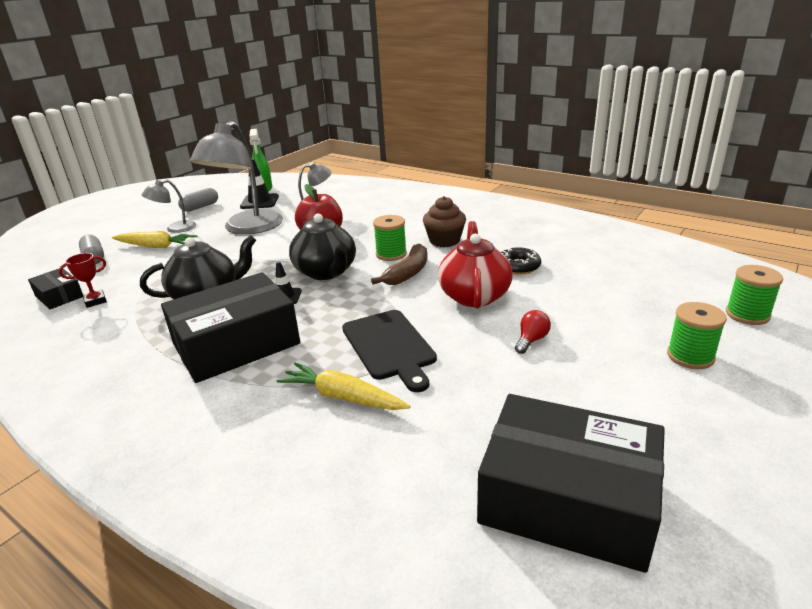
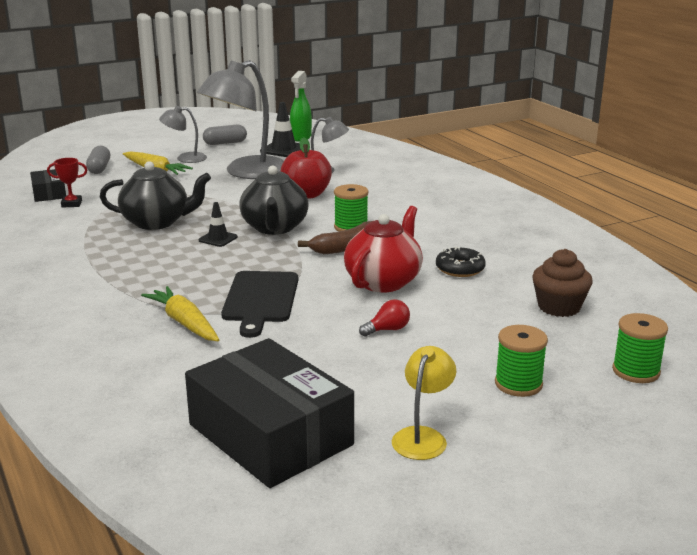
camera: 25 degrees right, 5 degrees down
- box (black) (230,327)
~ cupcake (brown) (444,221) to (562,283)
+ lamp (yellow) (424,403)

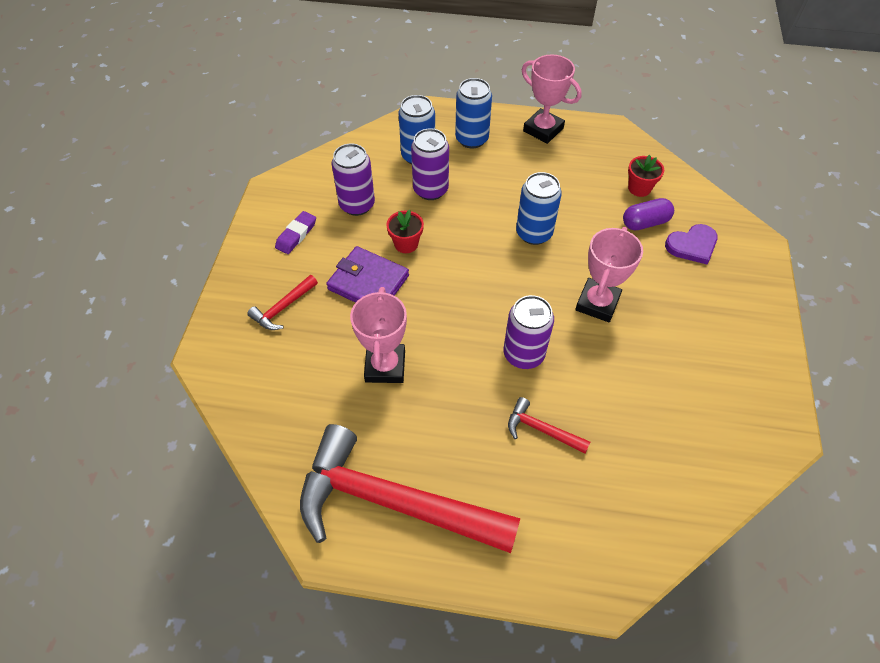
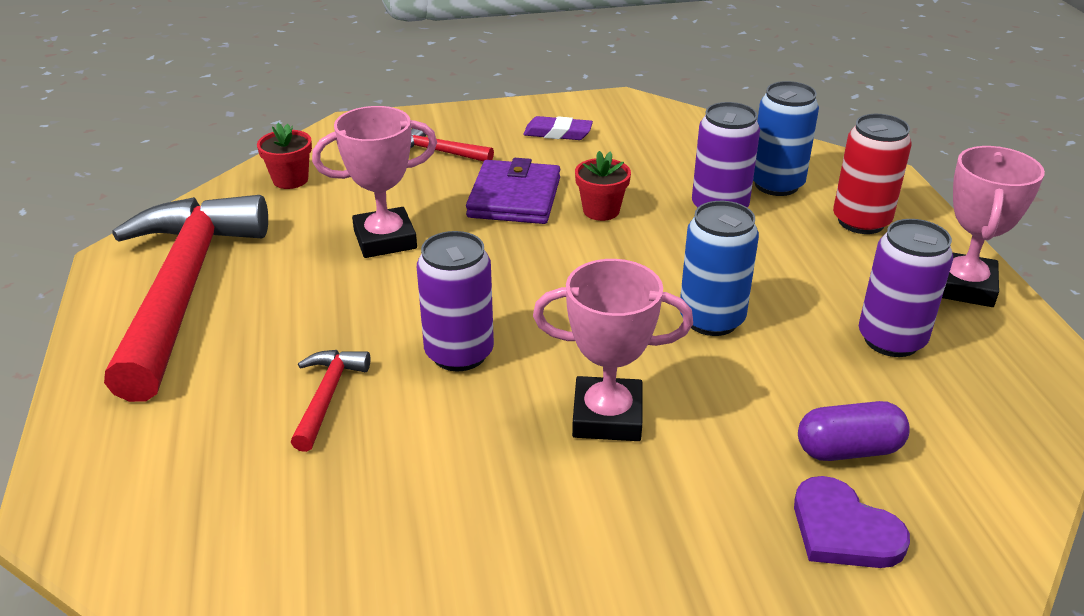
camera: 70 degrees right, 20 degrees down
~ can (purple) (353,180) to (906,288)
~ can (blue) (473,113) to can (red) (872,174)
~ capsule (purple) (648,214) = (853,431) 60 degrees counterclockwise
~ flower pot (red) (646,176) to (284,156)

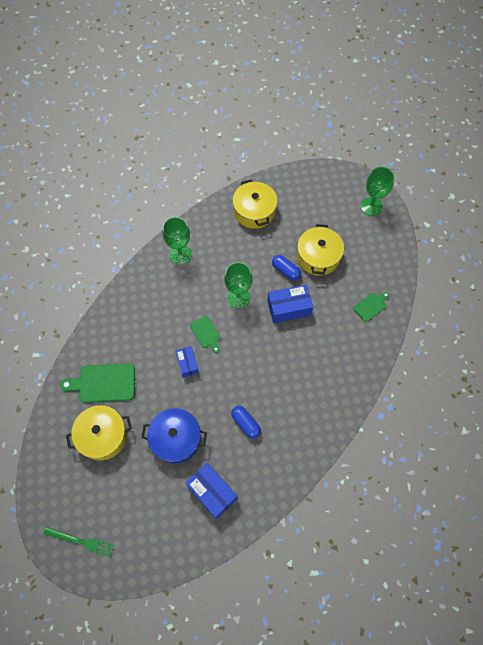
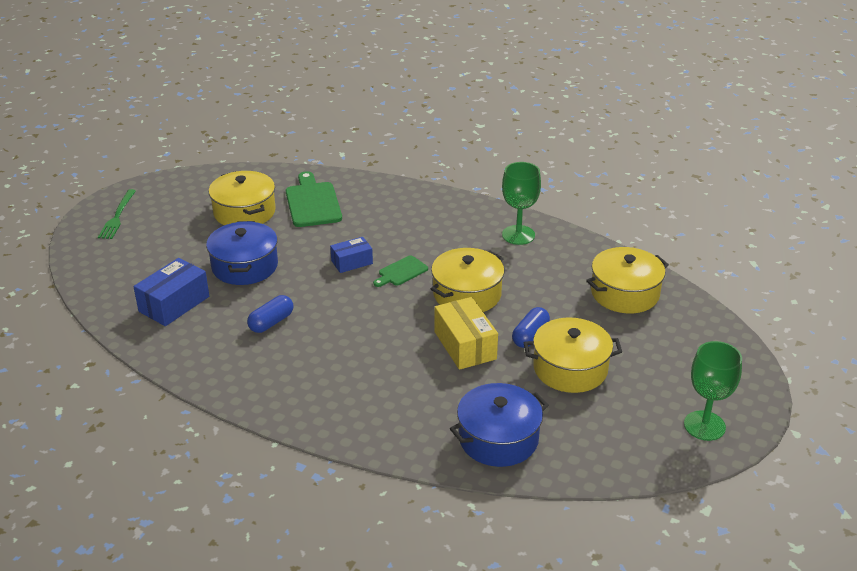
camera: 80 degrees right, 30 degrees down
~ goblet (green) (238,285) to pot (yellow) (467,280)
~ box (blue) (290,303) to box (yellow) (466,333)
~ cutting board (green) (371,307) to pot (blue) (499,425)

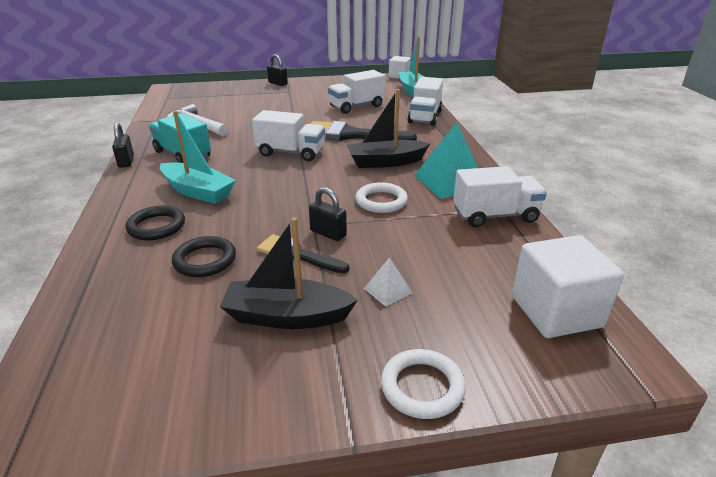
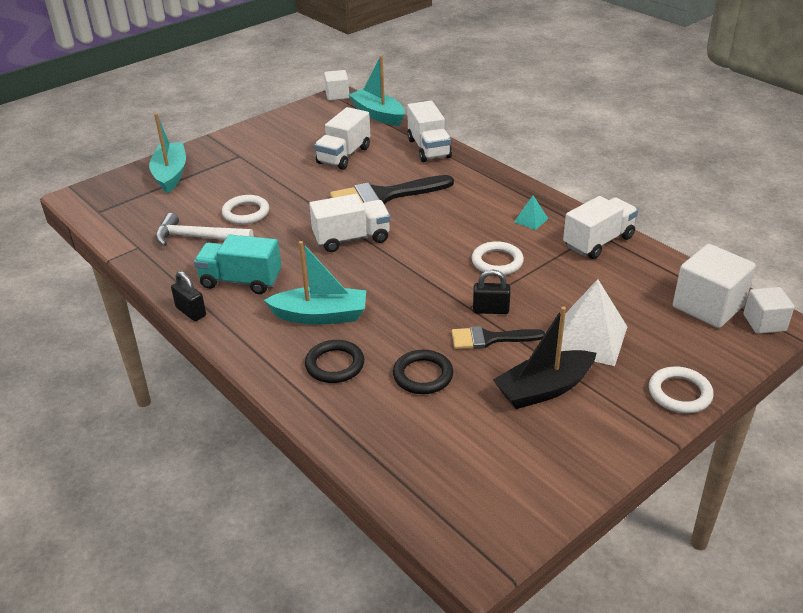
camera: 30 degrees left, 5 degrees up
- padlock (black) (277,70)
- boat (black) (388,128)
~ pyramid (white) (388,282) = (594,322) x2.11
~ pyramid (turquoise) (446,160) = (531,212) x0.47
+ boat (turquoise) (167,153)
+ ring (white) (245,209)
+ cube (white) (768,310)

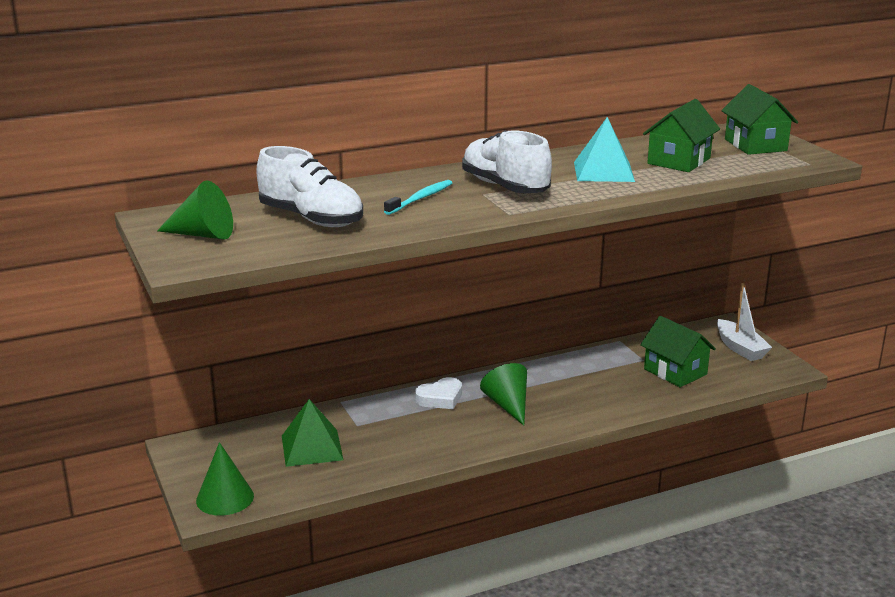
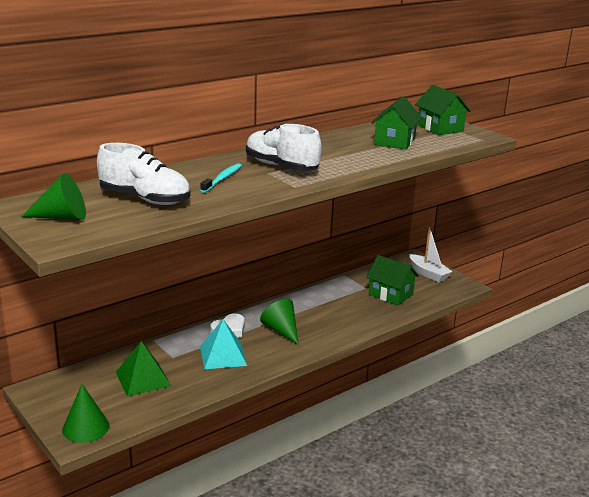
camera: 15 degrees left, 0 degrees up
~ pyramid (turquoise) (604,149) to (223,344)

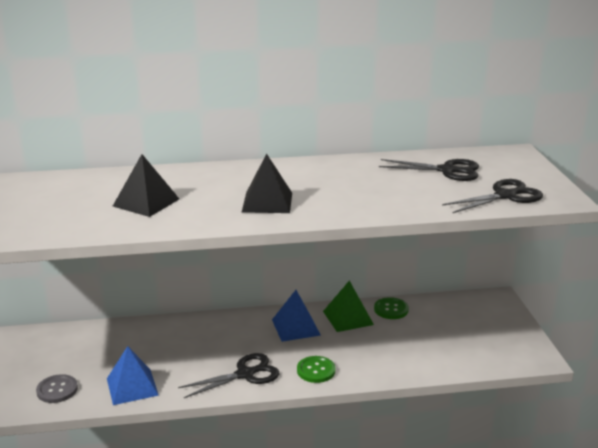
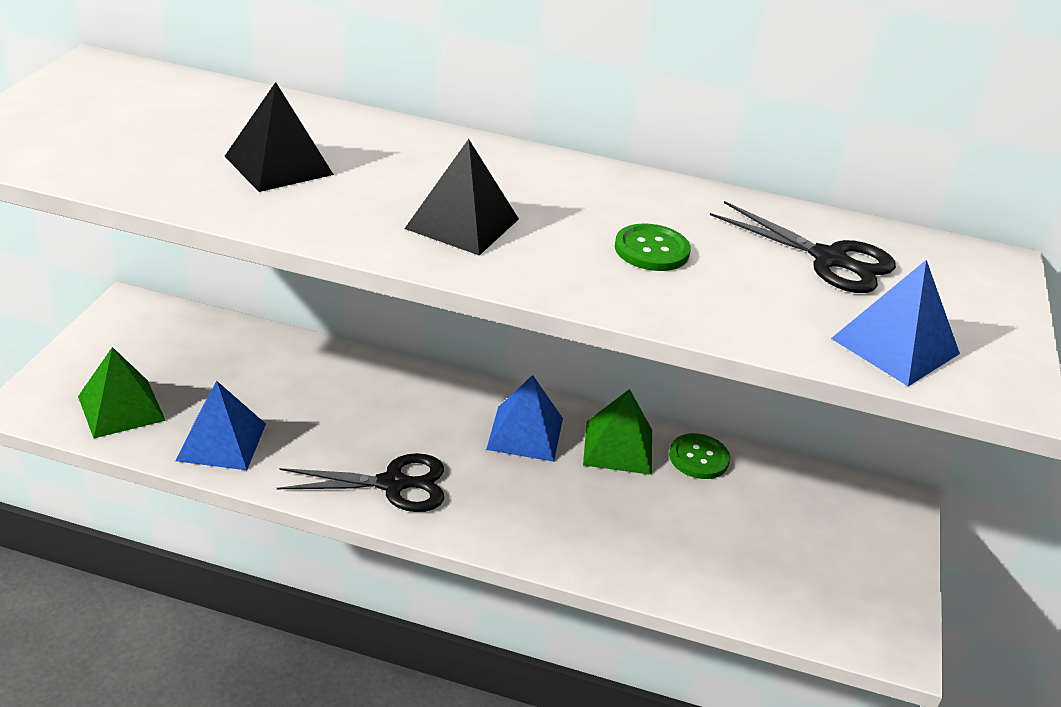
camera: 20 degrees right, 10 degrees up
~ button (grey) (57,388) to pyramid (green) (122,392)
~ button (green) (316,369) to (653,247)
~ scissors (black) (492,196) to pyramid (blue) (895,323)

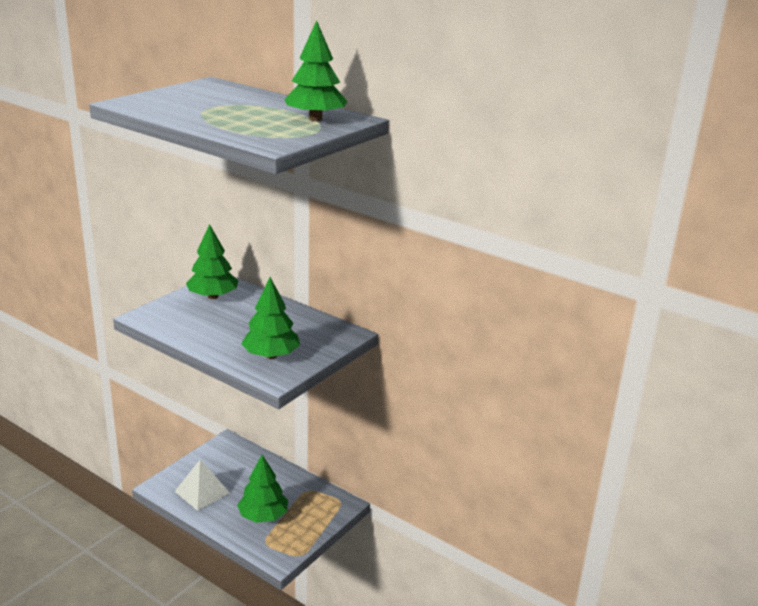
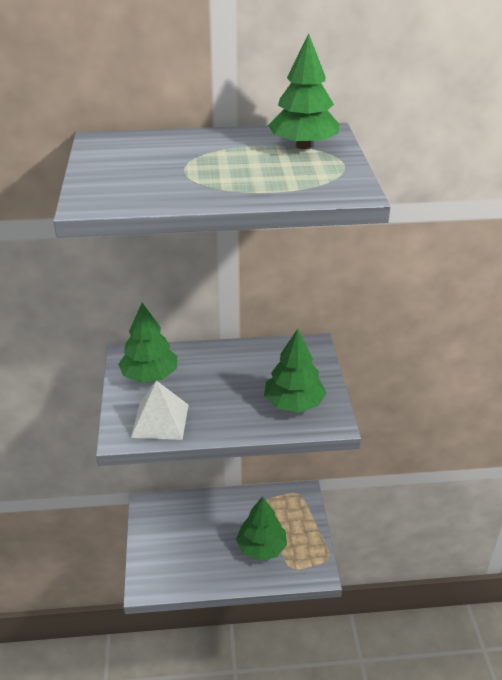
camera: 40 degrees left, 10 degrees up
~ pyramid (white) (202,485) to (160,410)

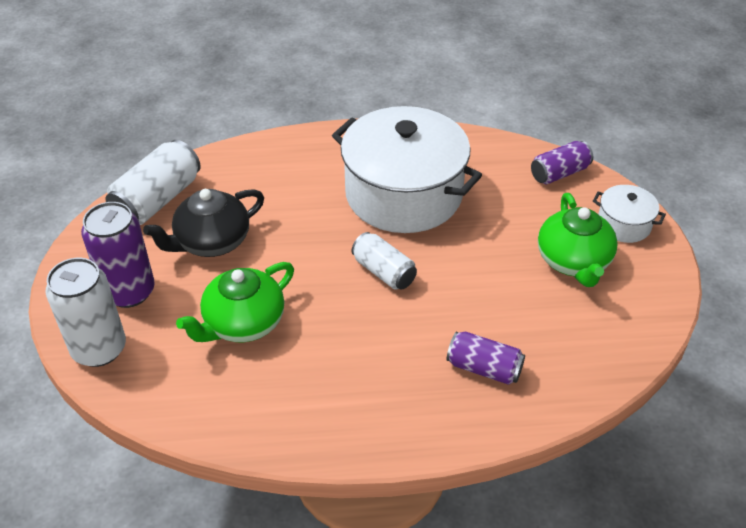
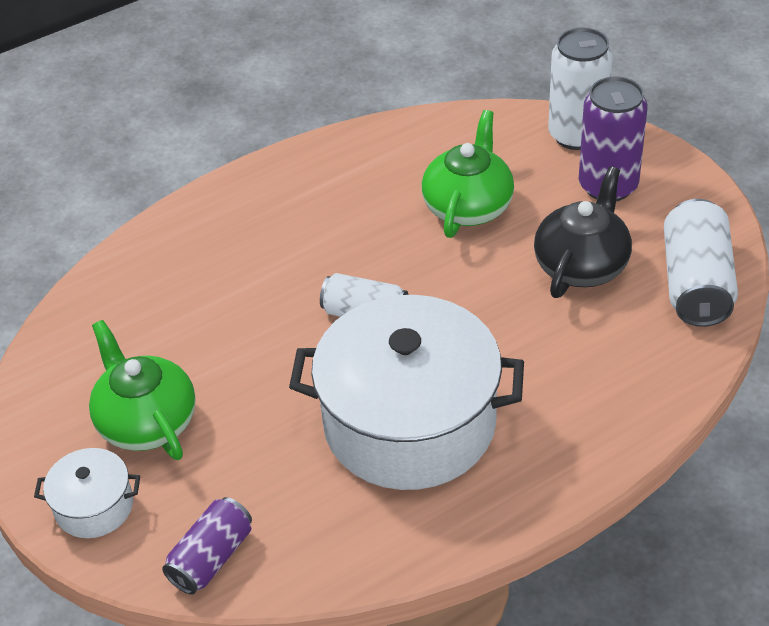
camera: 155 degrees right, 0 degrees up
- can (purple) (485,358)

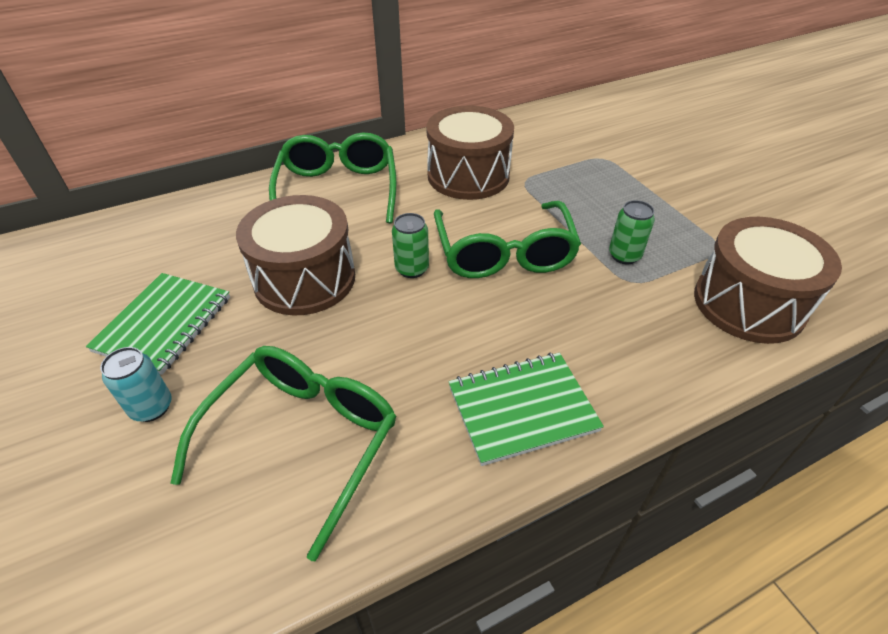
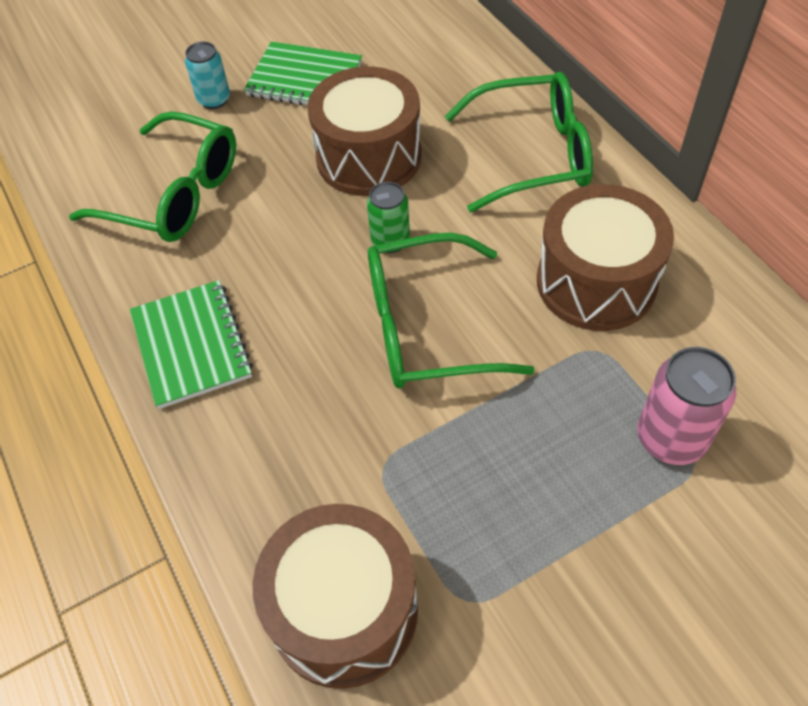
camera: 90 degrees right, 10 degrees up
- can (green) (632,232)
+ can (pink) (686,406)

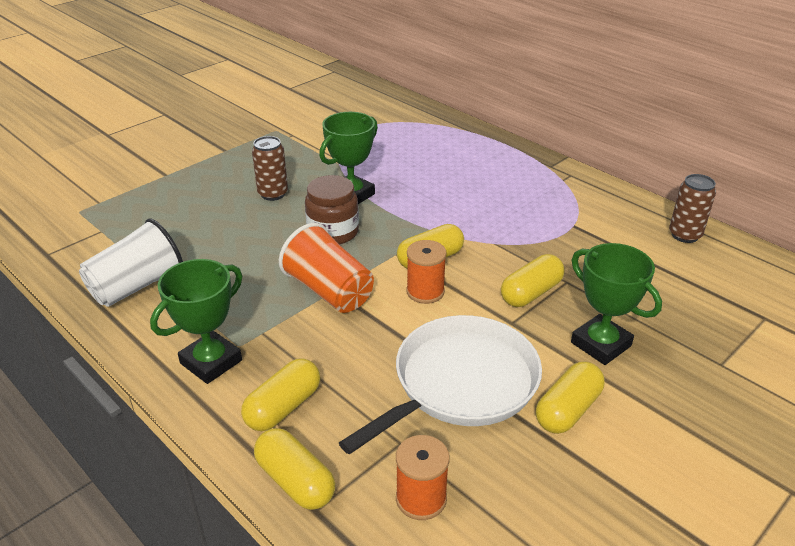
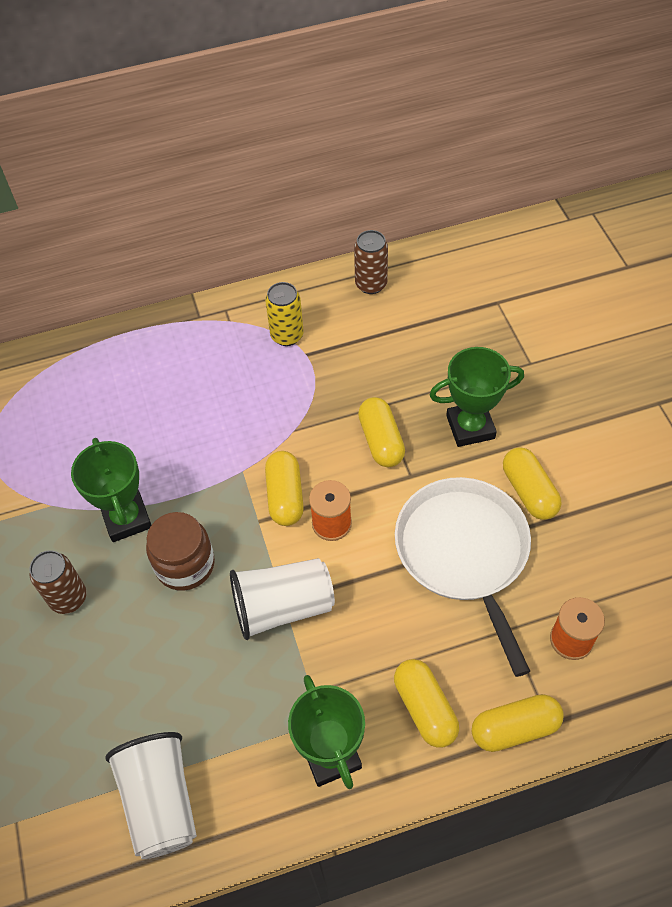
camera: 60 degrees left, 20 degrees up
~ cup (orange) (326,268) to cup (white) (282,599)
+ can (yellow) (284,314)

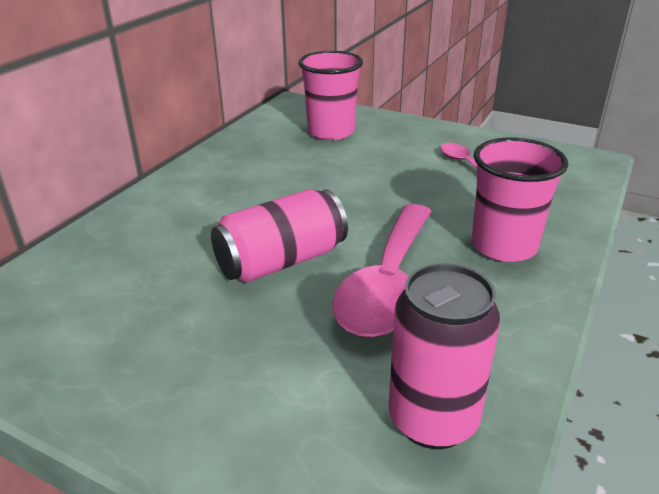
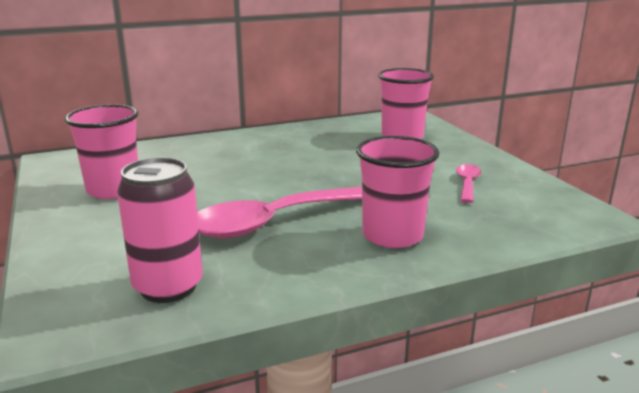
camera: 40 degrees right, 10 degrees down
- can (pink) (279,236)
+ cup (pink) (102,151)

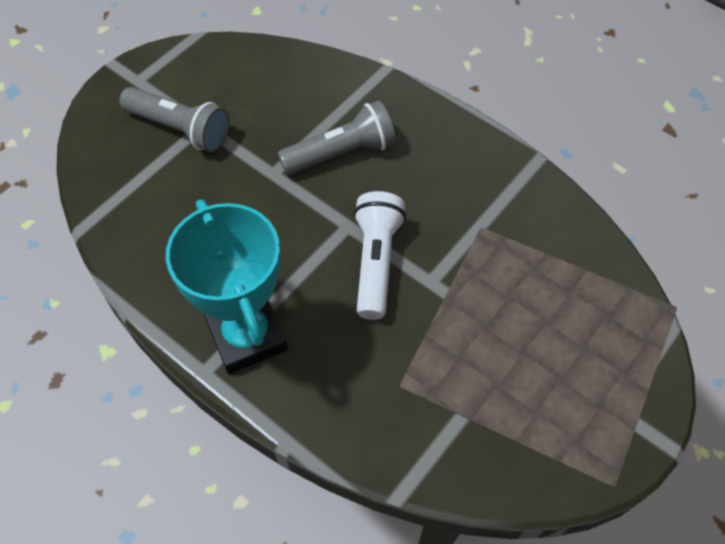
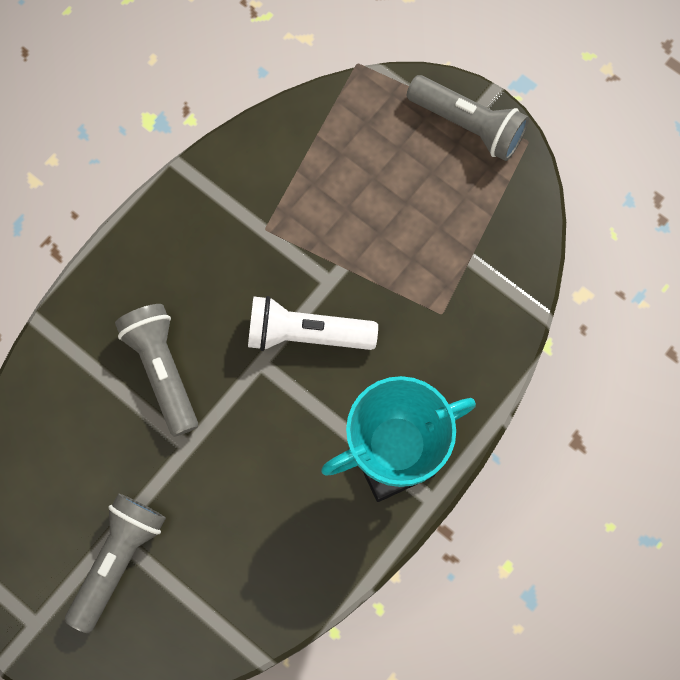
camera: 90 degrees left, 15 degrees up
+ flashlight (grey) (468,118)

